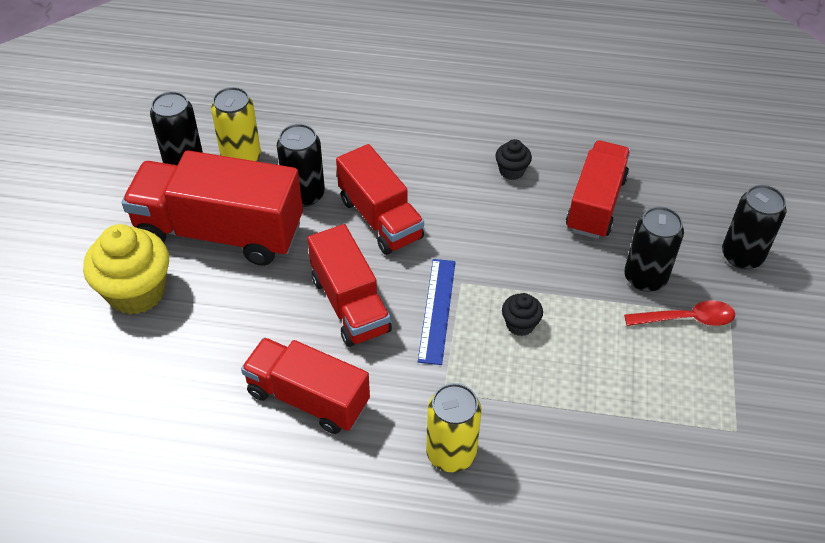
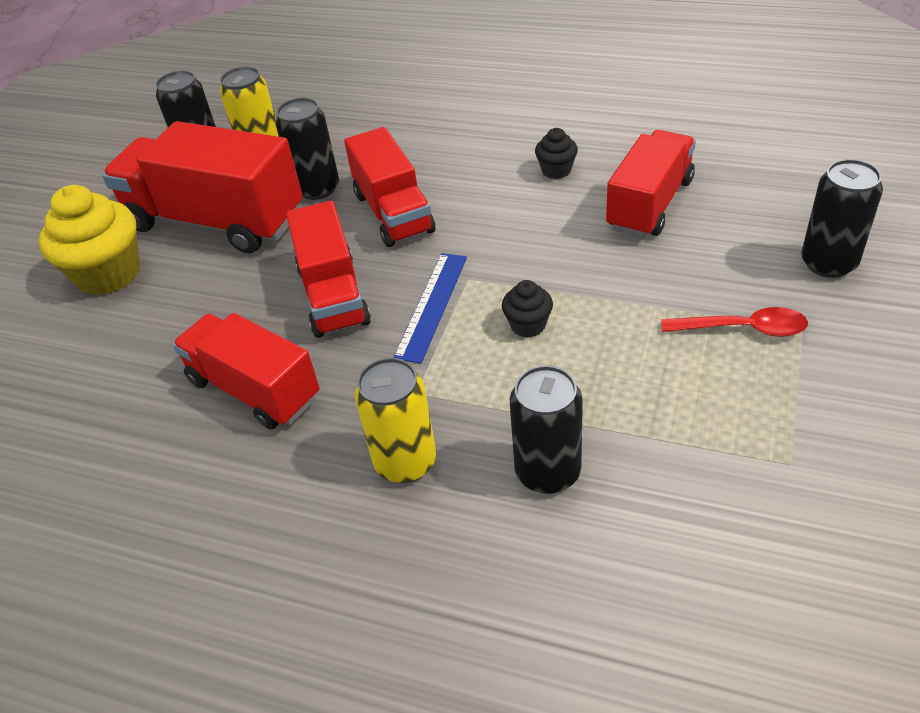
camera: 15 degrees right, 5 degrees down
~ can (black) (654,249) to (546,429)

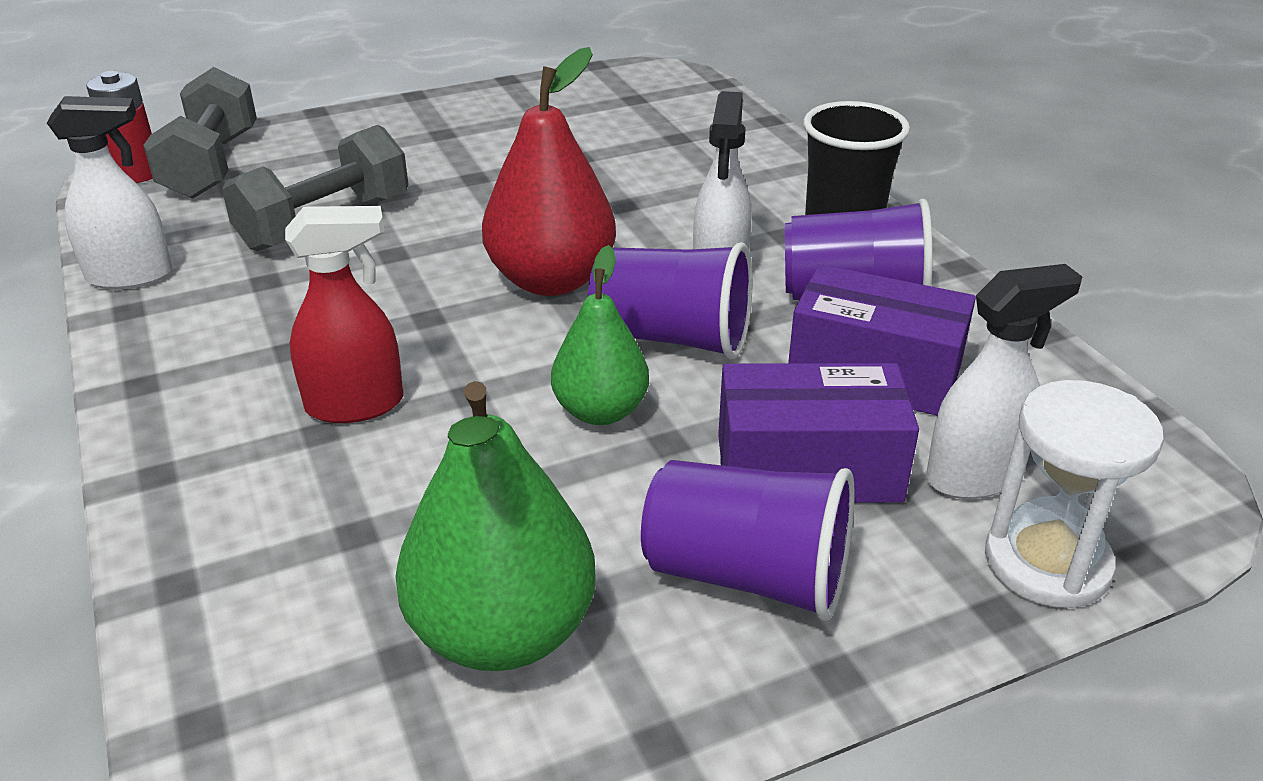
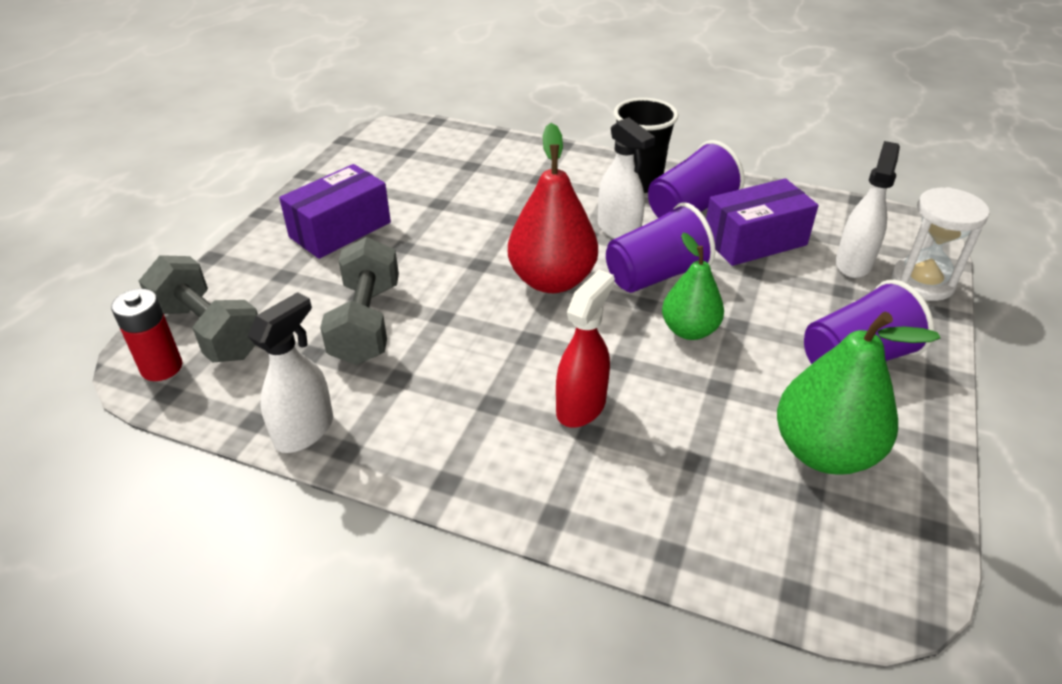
camera: 45 degrees left, 5 degrees up
~ box (purple) (818,433) to (335,211)

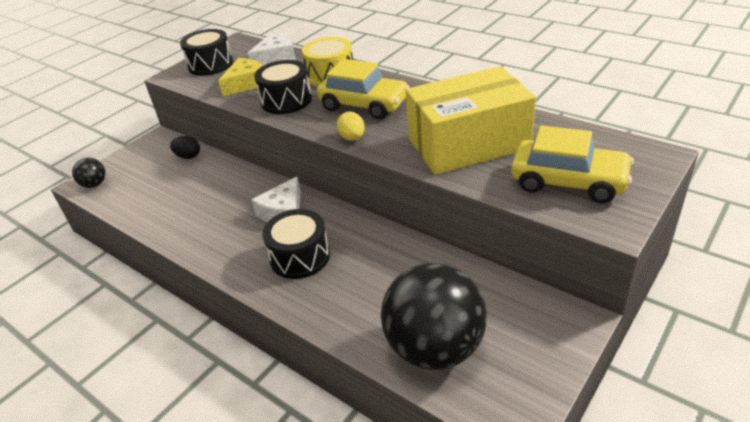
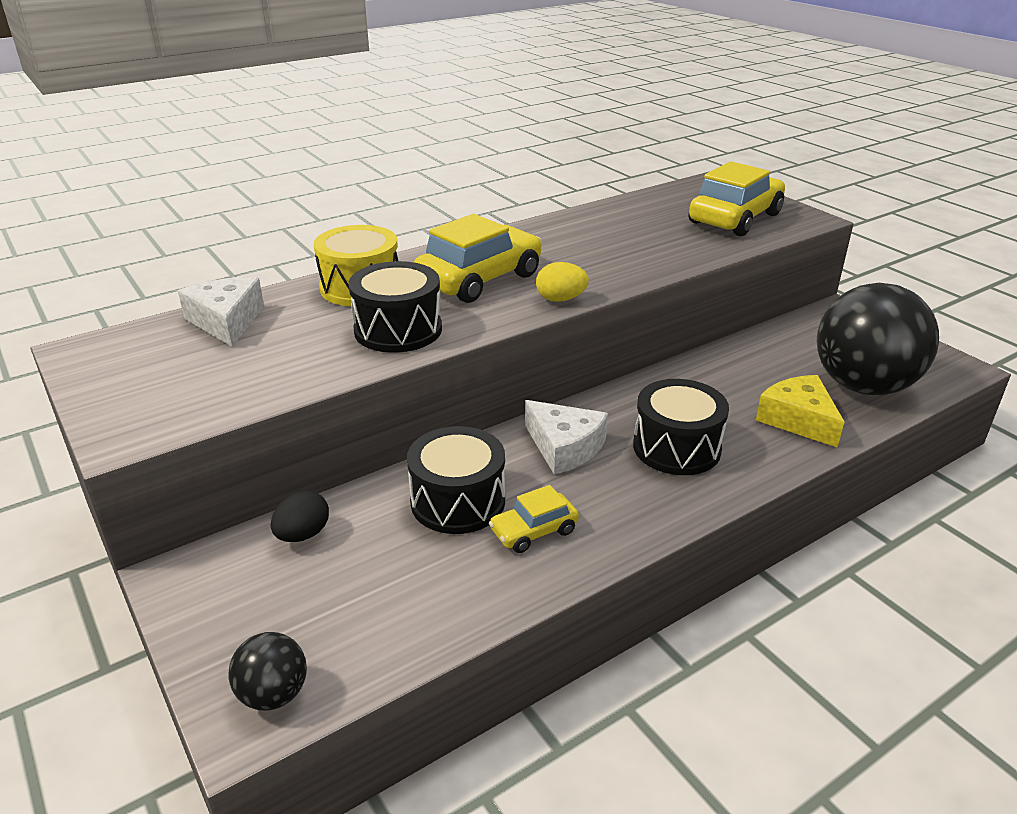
camera: 75 degrees left, 5 degrees down
~ drum (black) (206,52) to (456,480)
~ cheese (yellow) (241,77) to (800,411)
- box (yellow) (471,120)
+ car (yellow) (534,519)

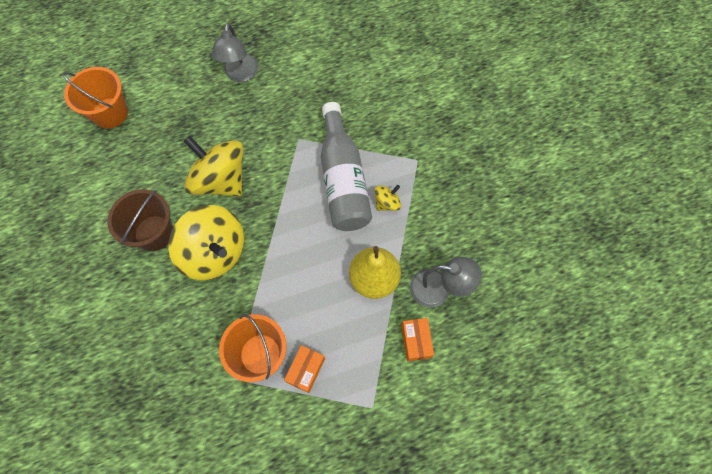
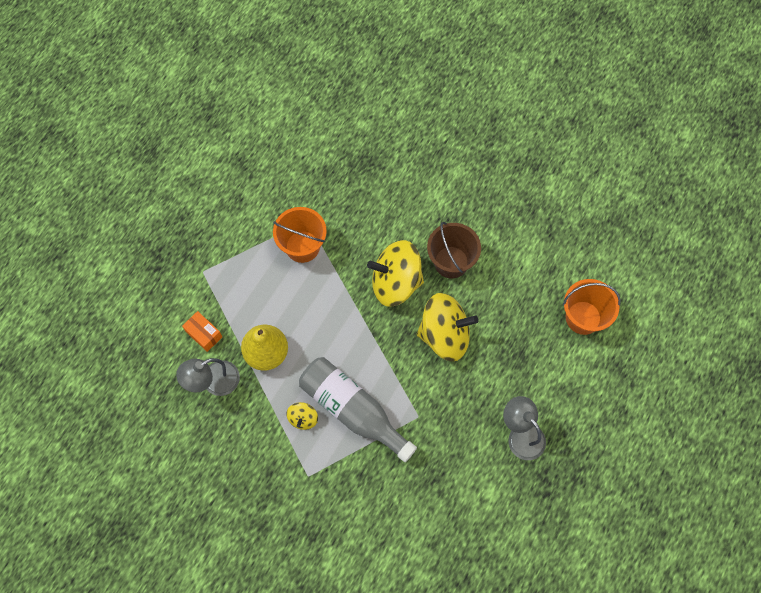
camera: 140 degrees right, 0 degrees up
- box (orange) (304,369)

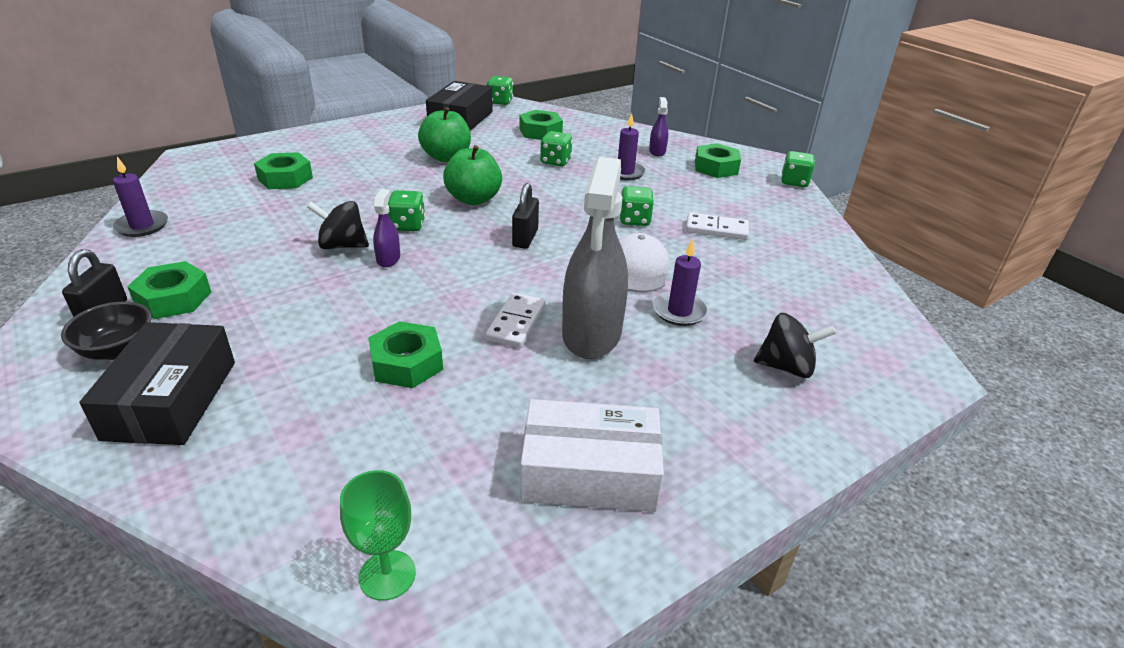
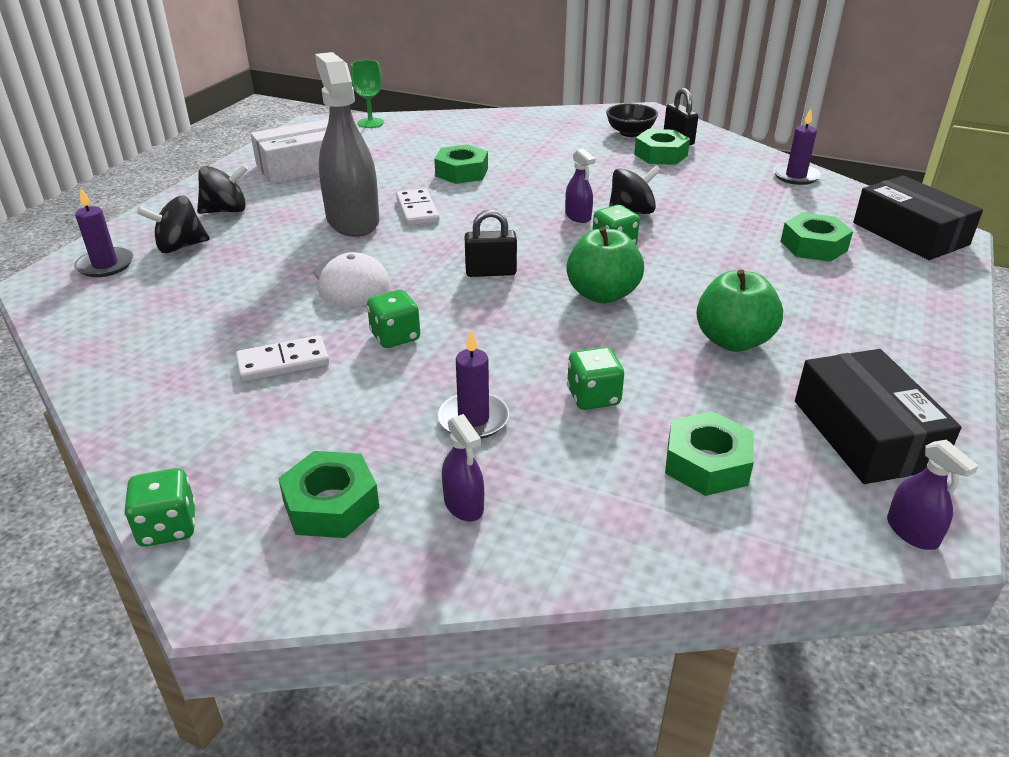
camera: 150 degrees right, 0 degrees up
~ box (black) (157,383) to (918,218)
~ dice (green) (500,90) to spray bottle (purple) (933,495)
~ padlock (black) (525,216) = (491,243) 75 degrees counterclockwise
~ candle (purple) (680,282) to (103,232)
+ spinning top (black) (222,189)

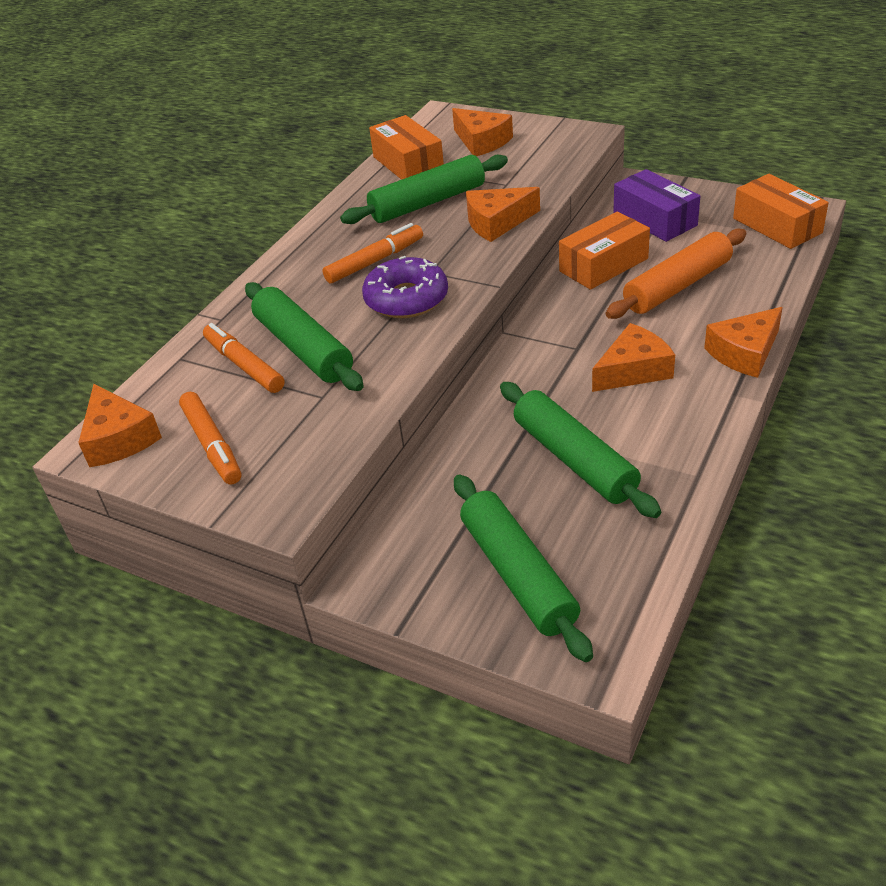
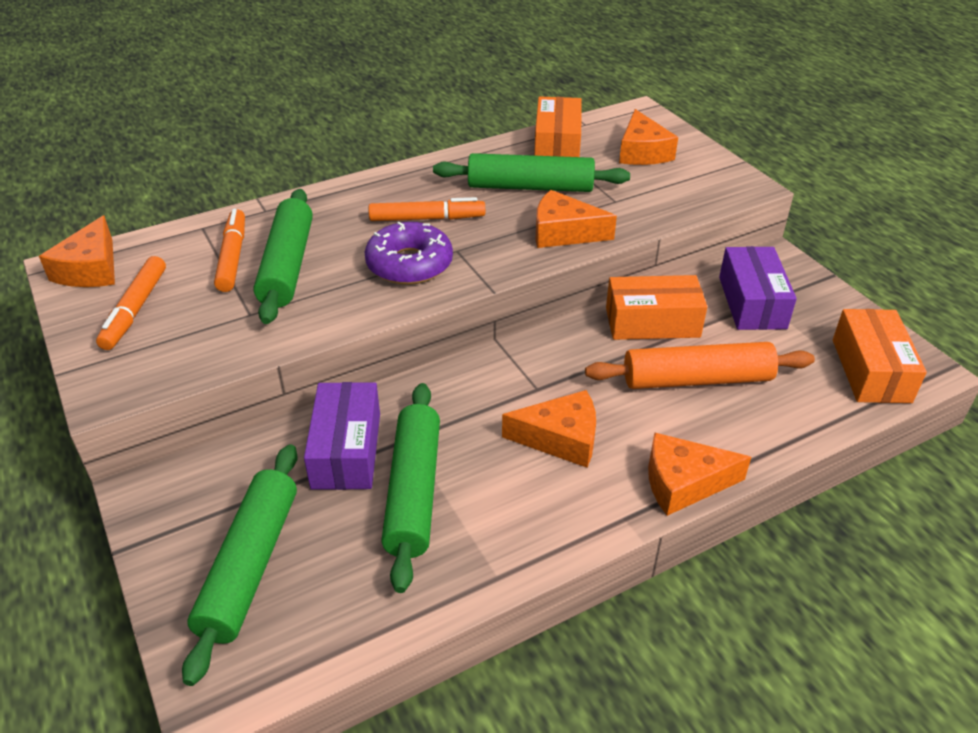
camera: 30 degrees right, 0 degrees up
+ box (purple) (342,436)

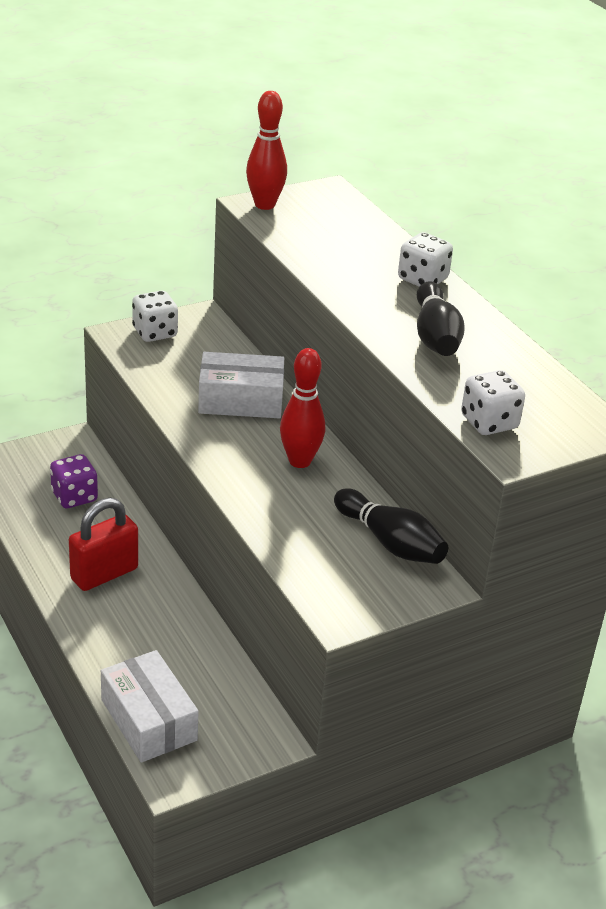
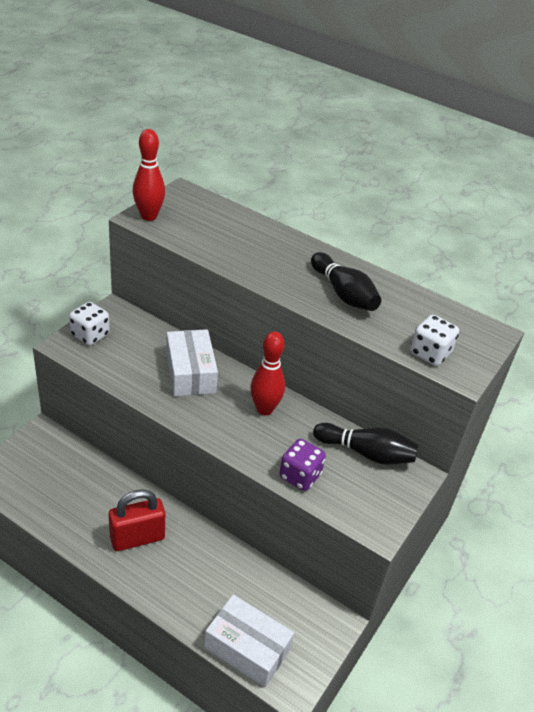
camera: 30 degrees left, 5 degrees up
~ dice (purple) (74,481) to (302,465)
~ padlock (red) (103,544) = (137,520) 45 degrees clockwise
~ box (white) (241,385) = (192,362) 75 degrees counterclockwise
- dice (white) (425,259)

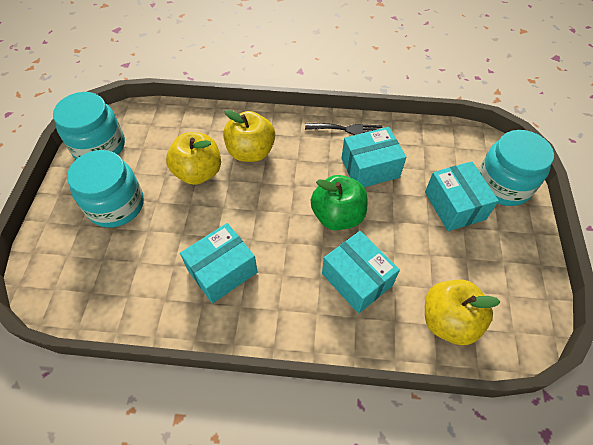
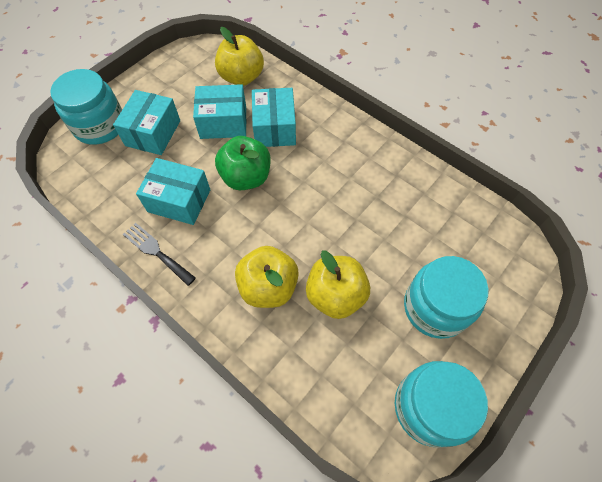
camera: 145 degrees left, 5 degrees up
~ box (turquoise) (218,263) to (220,111)

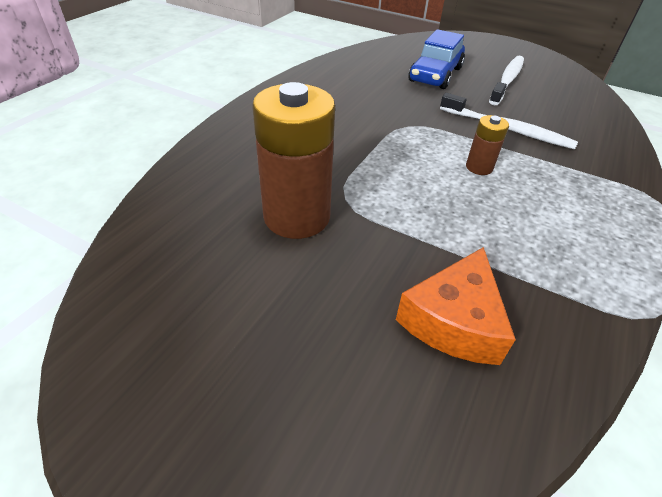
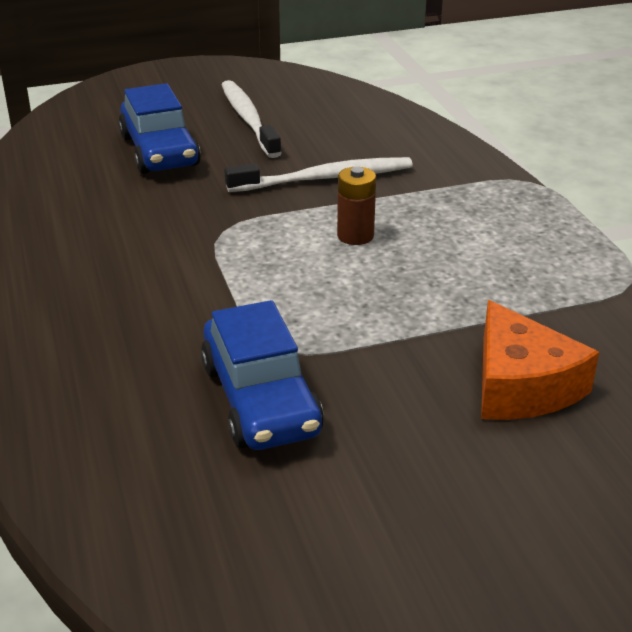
camera: 45 degrees left, 10 degrees down
~ battery (brown) (293,160) to car (blue) (262,375)

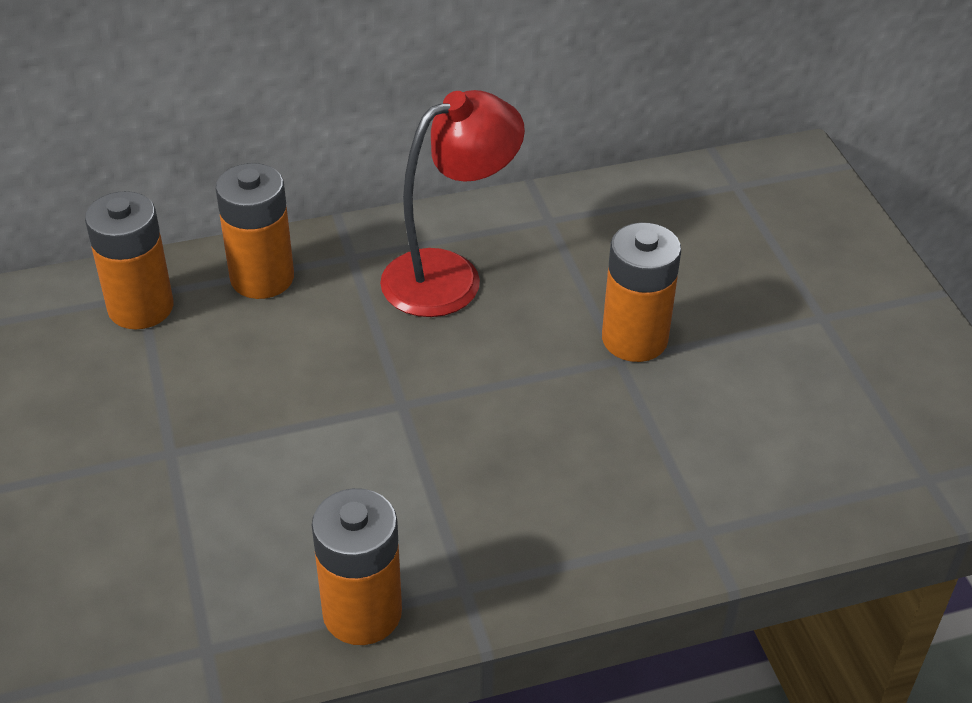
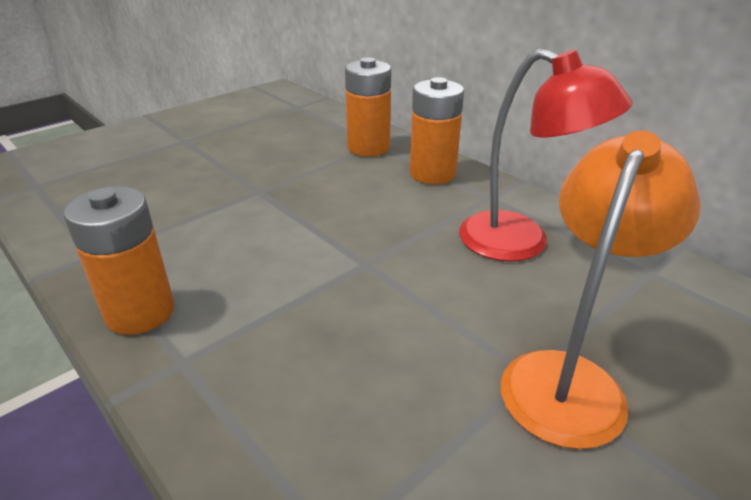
camera: 65 degrees right, 10 degrees down
~ battery (orange) (641,292) to lamp (orange) (601,290)

